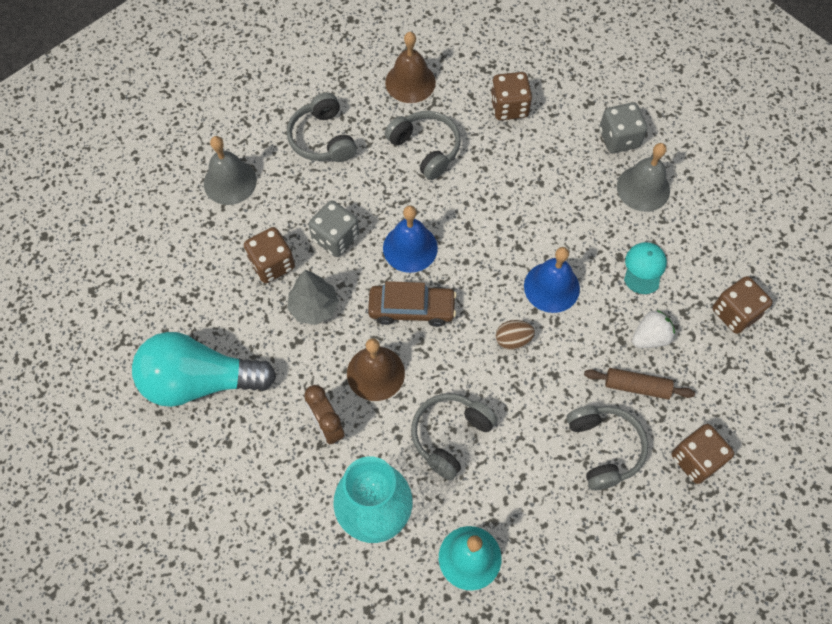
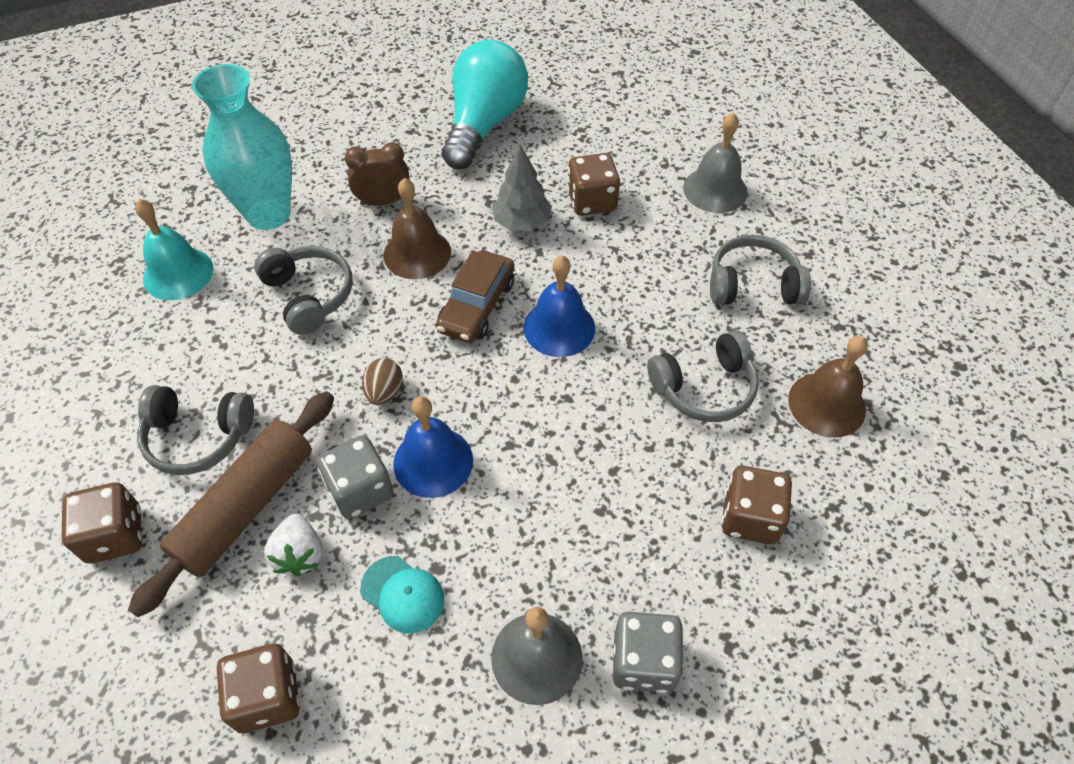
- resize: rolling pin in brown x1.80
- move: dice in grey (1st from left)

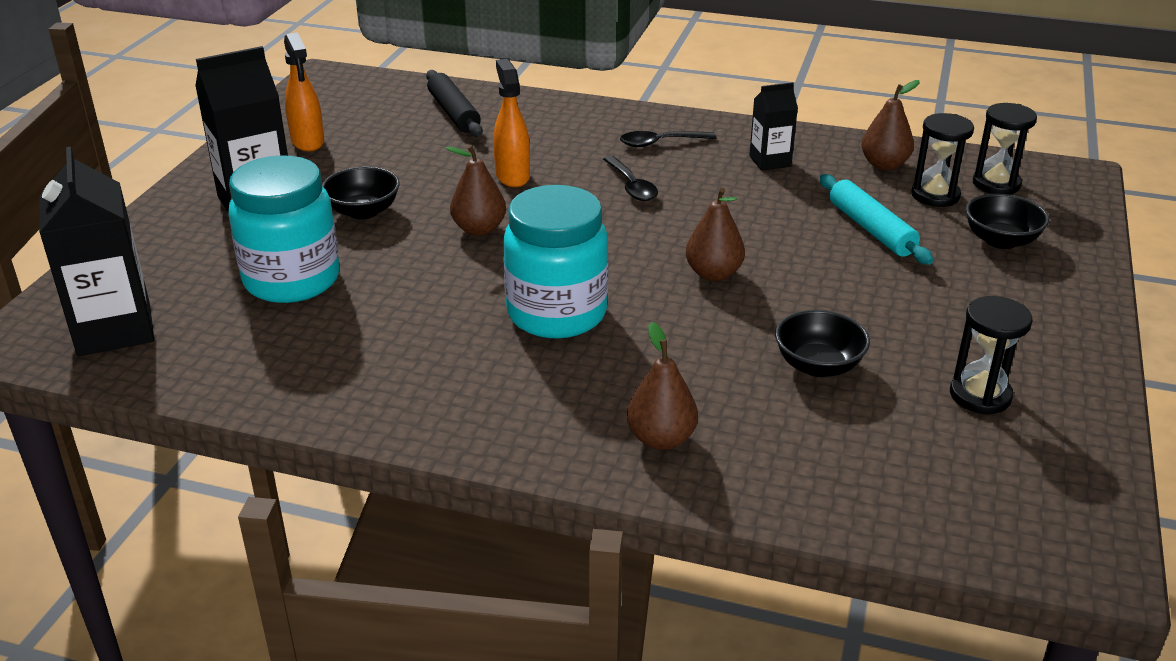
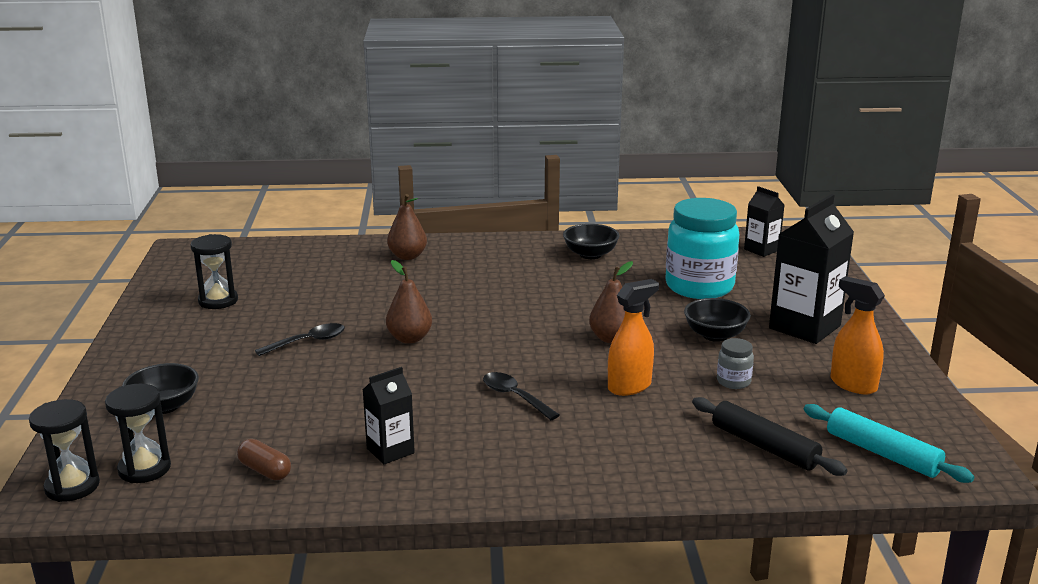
- move: hourglass in black (1st from left)
- replace: pear in brown (4th from left) to capsule in brown
- move: spoon in black (2nd from left in the first image) to spoon in black (1st from left)
- move: bowl in black (2nd from left)
- rotate: spray bottle in orange (2nd from left in the first image) 90 degrees counterclockwise
- insert: jar in grey
- resize: carton in black (1st from left in the first image) x0.55
- move: rolling pin in turquoise
- delete: jar in turquoise (2nd from left)

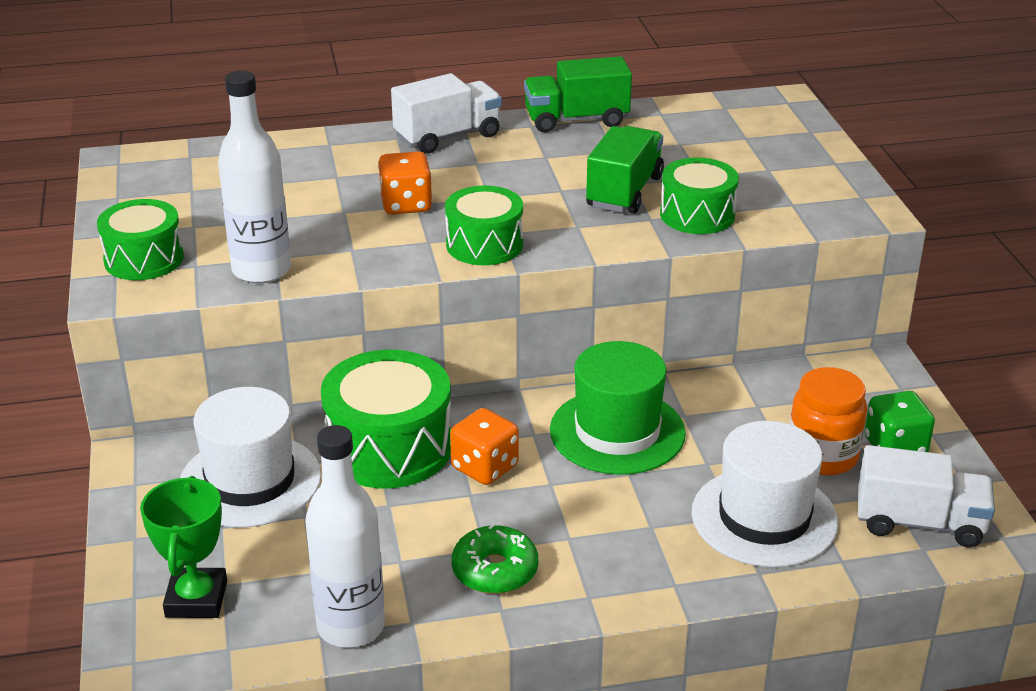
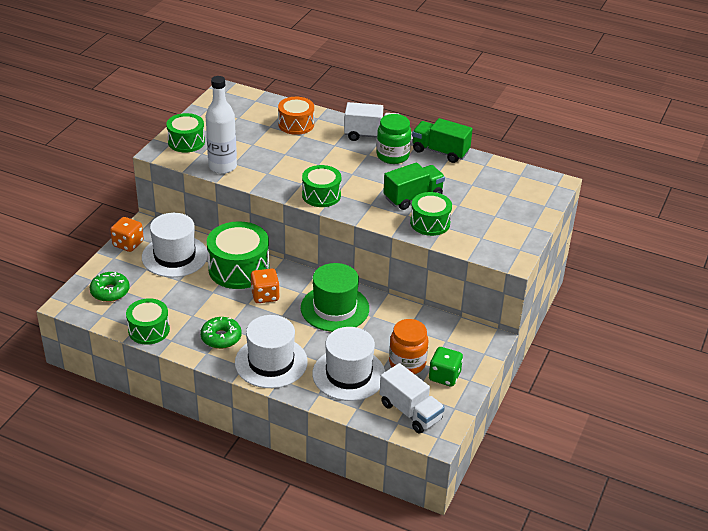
- replace: trophy in green to donut in green (1st from left)
- move: dice in orange (1st from left)
- replace: bottle in white (2nd from left) to drum in green (1st from left)
- insert: hat in white (2nd from left)
- insert: drum in orange
- insert: jar in green

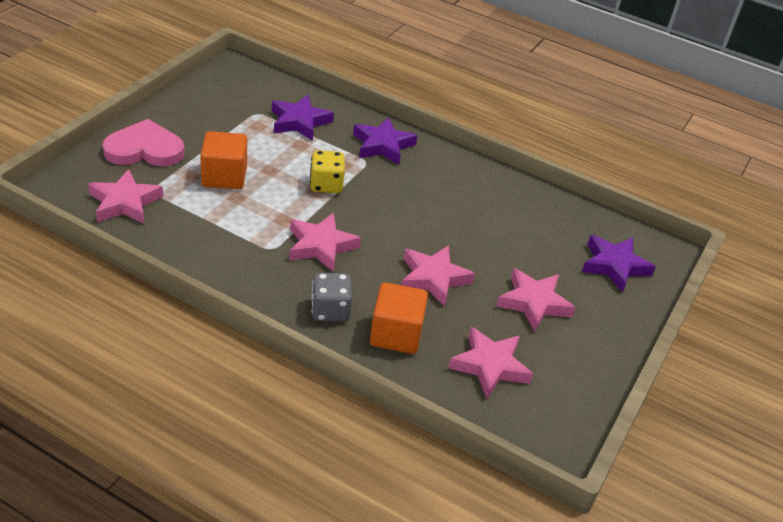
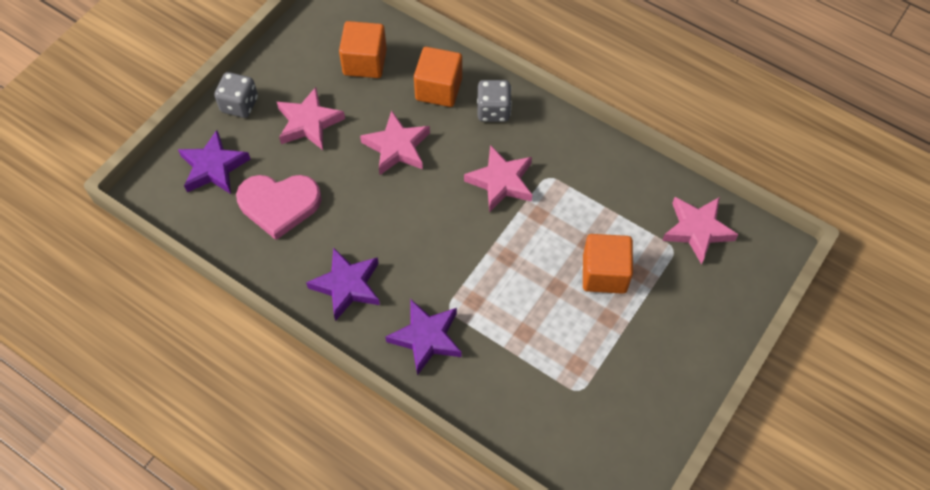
- insert: dice in grey (1st from left)
- move: heart in pink
- move: star in purple (1st from left in the first image) to star in purple (2nd from left)
- replace: star in pink (4th from left) to cube in orange (1st from left)
- delete: dice in yellow

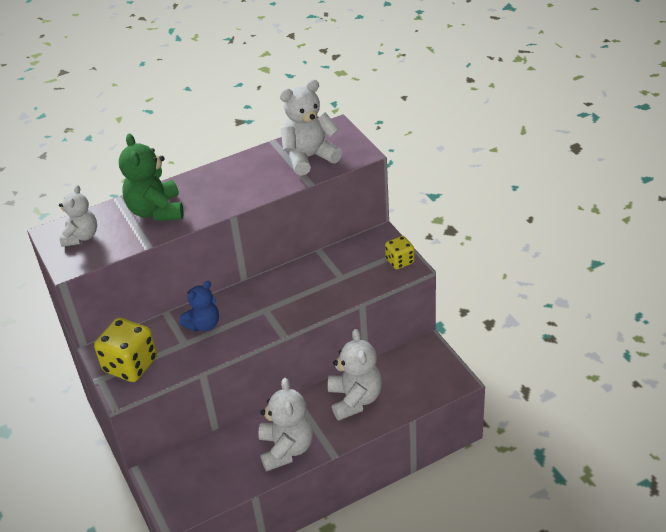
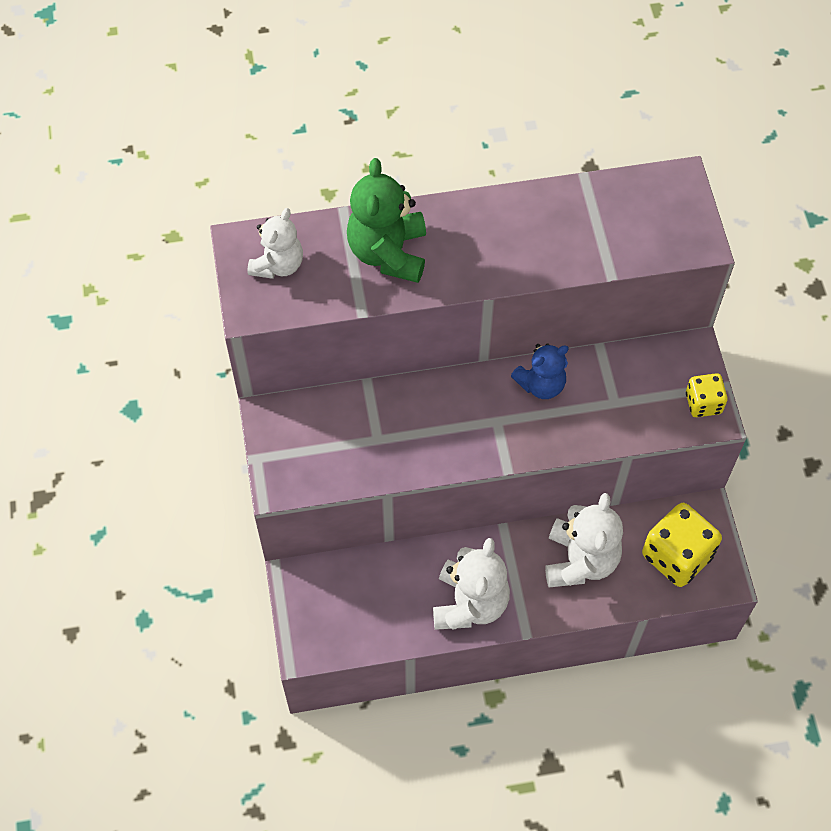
- move: teddy bear in blue
- move: dice in yellow (1st from left)
- delete: teddy bear in white (3rd from left)

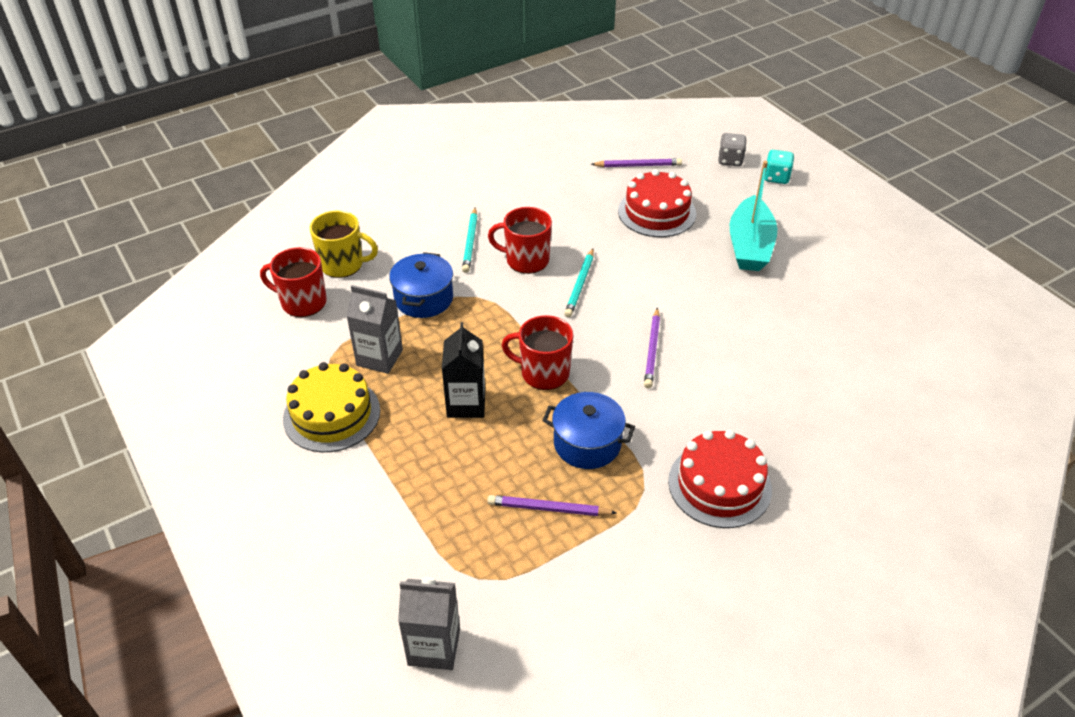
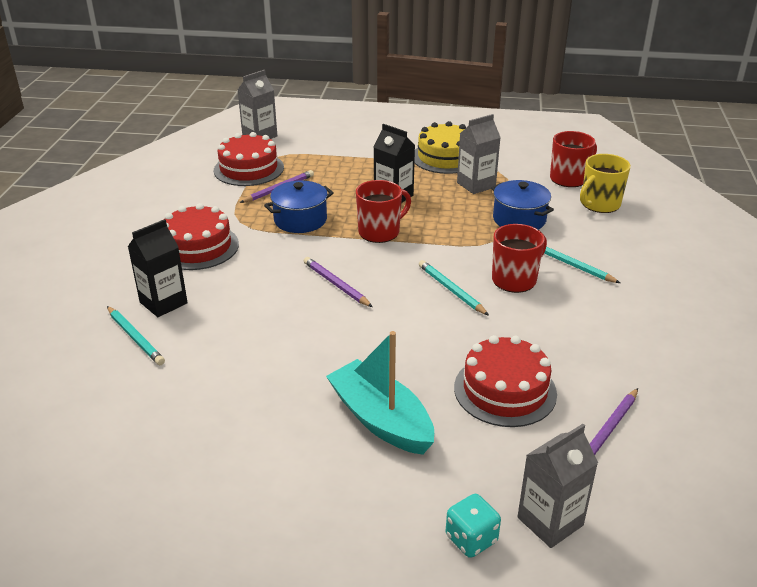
- insert: pencil in turquoise (1st from left)
- insert: carton in black (1st from left)
- insert: cake in red (2nd from left)
- replace: dice in grey to carton in grey (3rd from left)

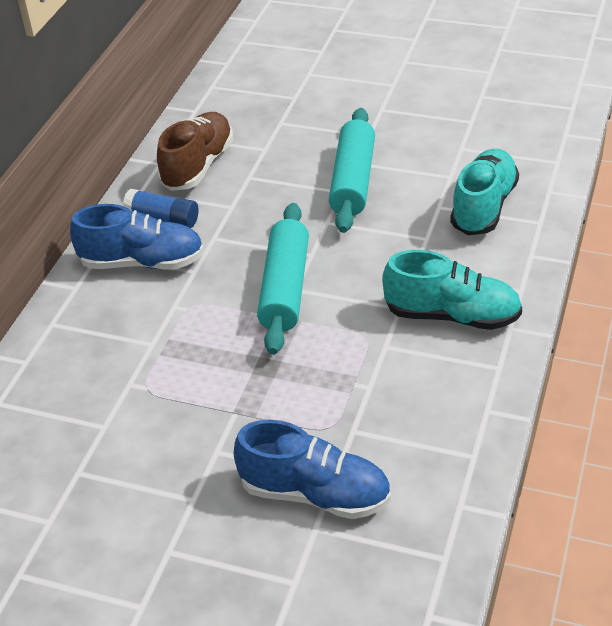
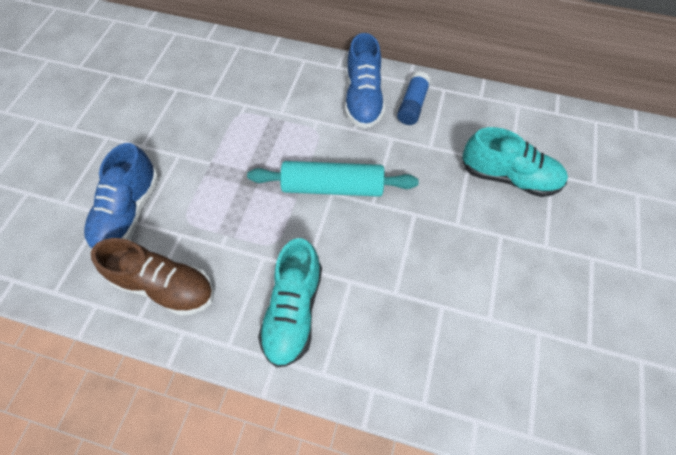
- move: shoe in brown
- move: shoe in turquoise (2nd from left)
- delete: rolling pin in turquoise (2nd from left)

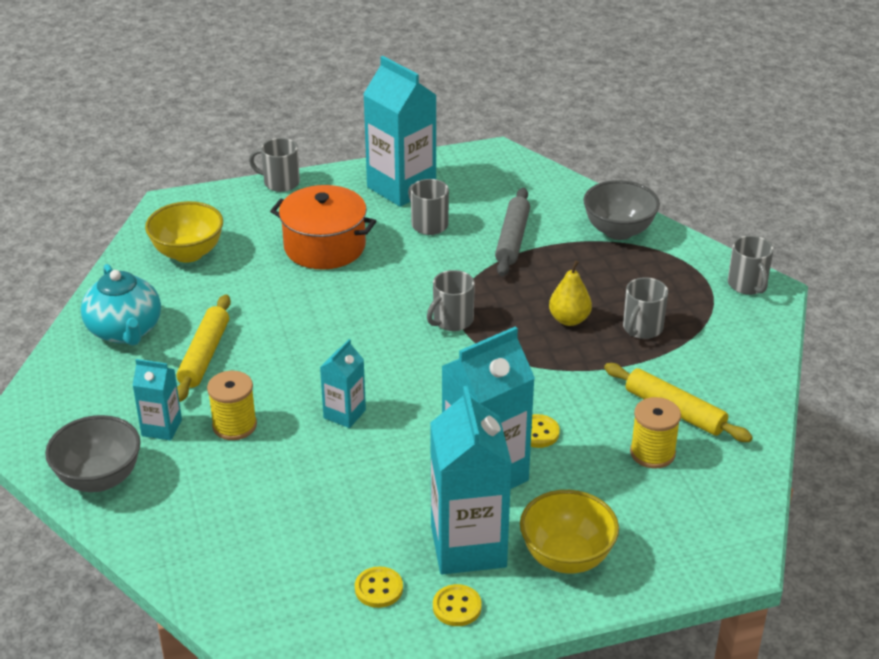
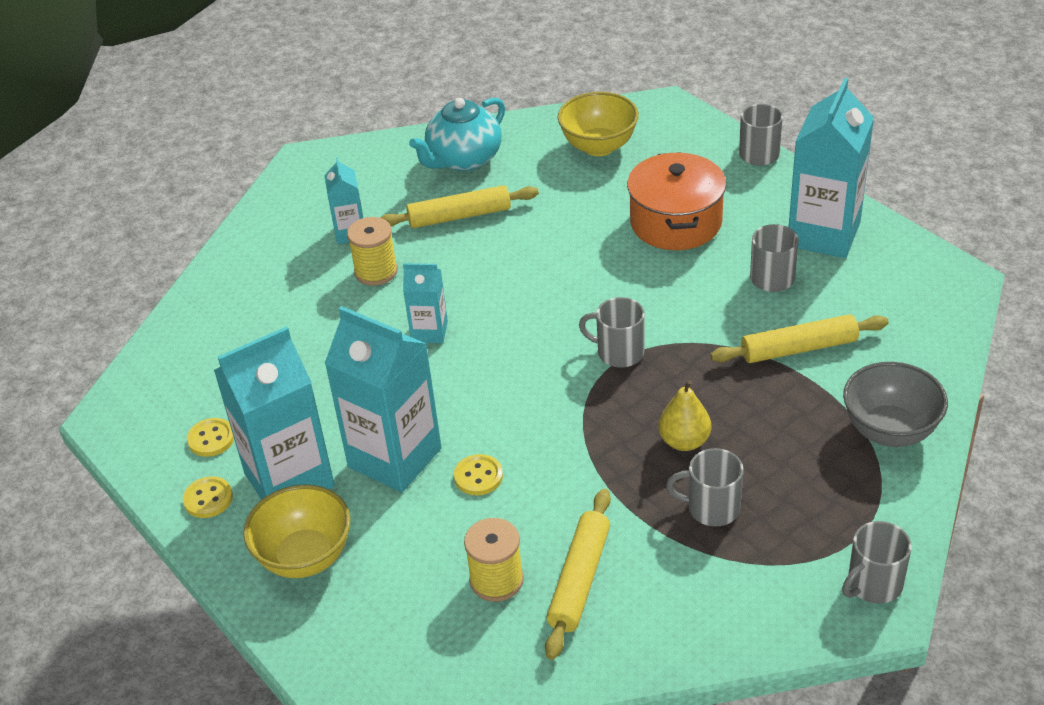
- recolor: rolling pin in grey to rolling pin in yellow (3rd from left)
- delete: bowl in grey (1st from left)

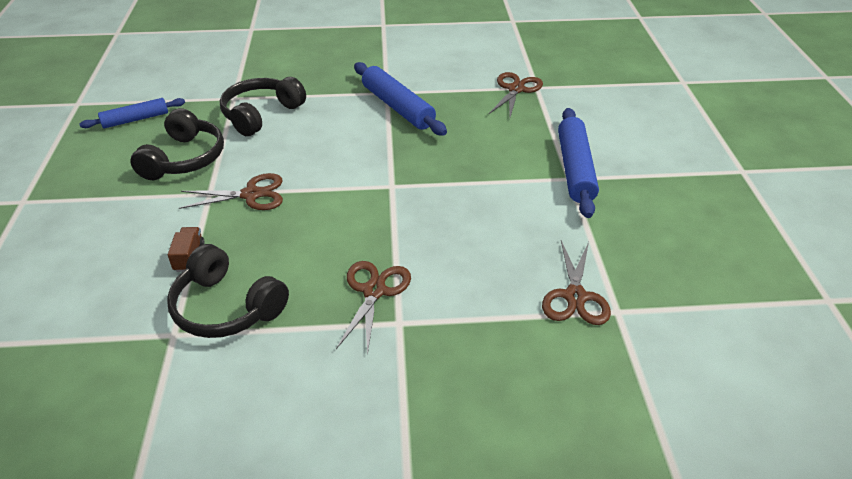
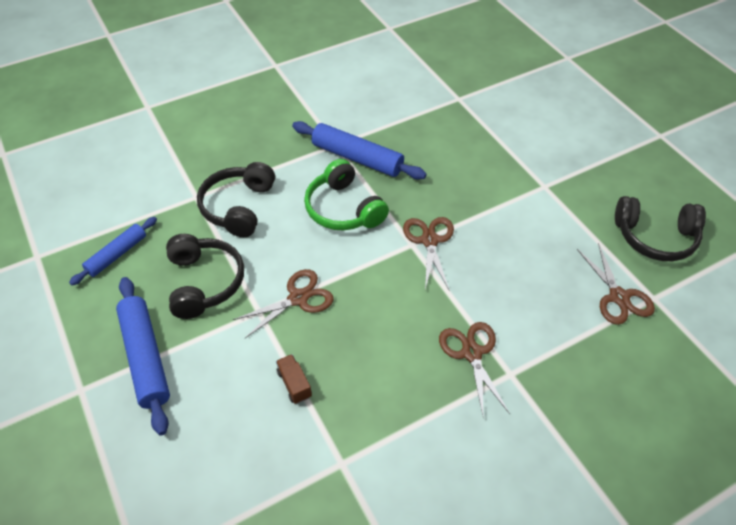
- move: rolling pin in blue (3rd from left in the first image) to rolling pin in blue (2nd from left)
- insert: headphones in green
- move: scissors in brown (3rd from left in the first image) to scissors in brown (2nd from left)
- move: headphones in black (2nd from left in the first image) to headphones in black (3rd from left)

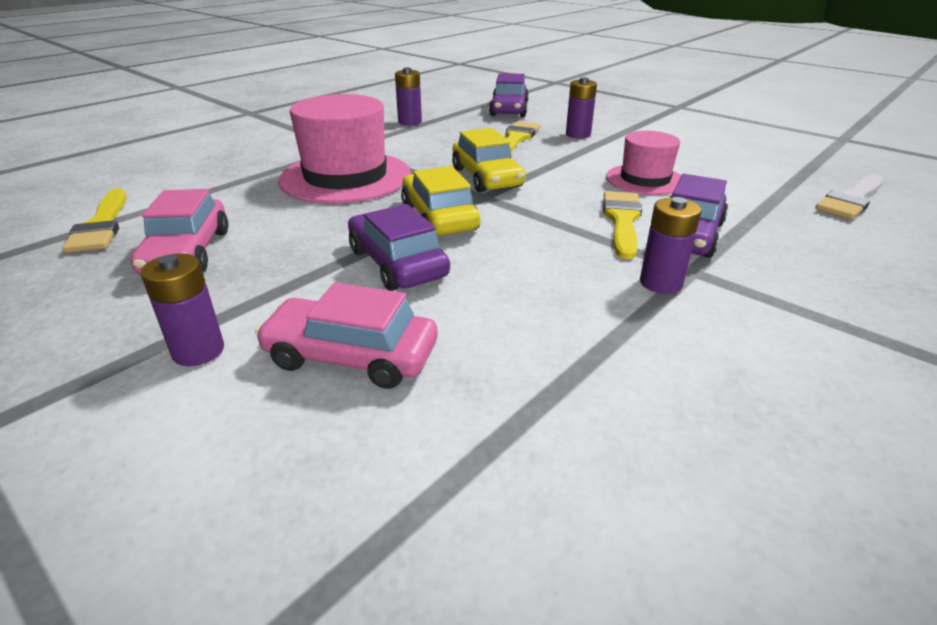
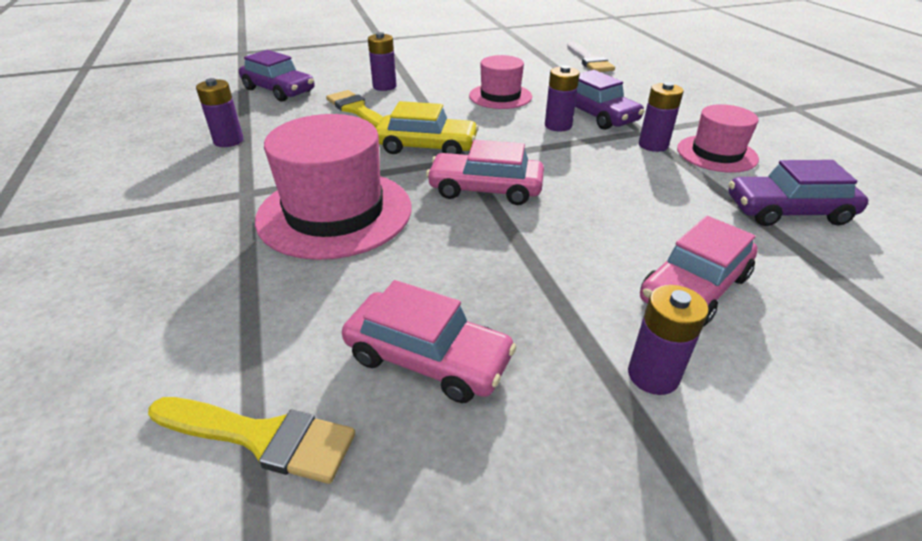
- recolor: car in yellow (1st from left) to car in pink (2nd from left)
- replace: brush in yellow (3rd from left) to battery in purple (3rd from left)
- insert: hat in pink (3rd from left)
- move: car in purple (1st from left in the first image) to car in purple (3rd from left)

